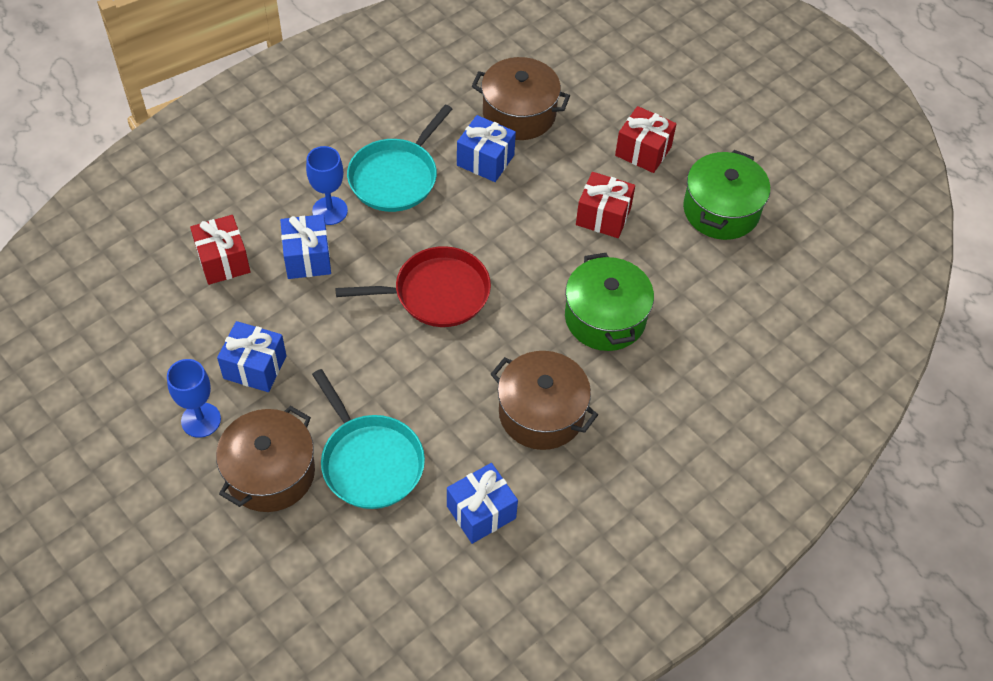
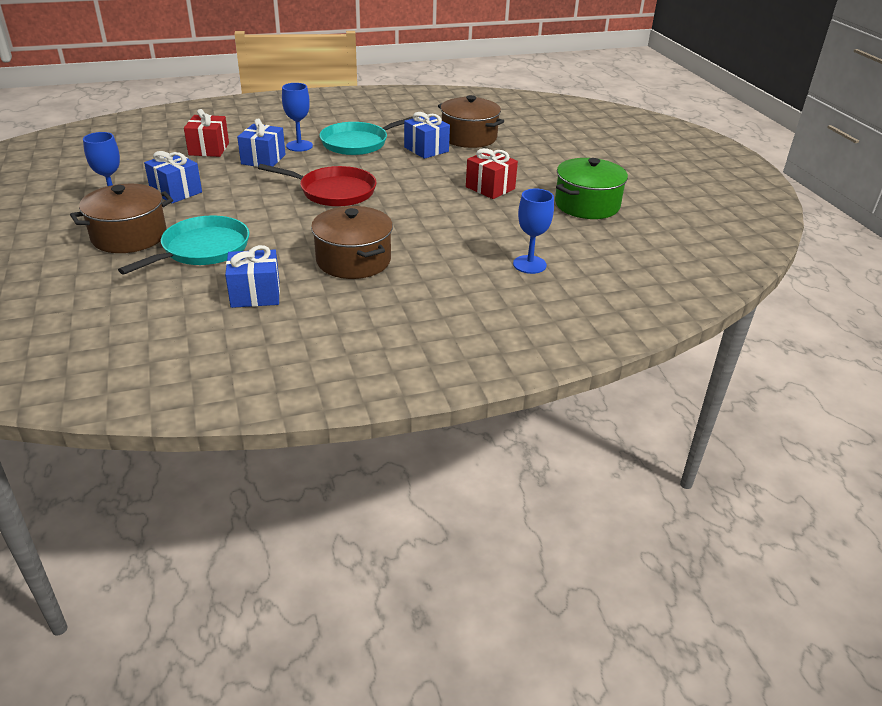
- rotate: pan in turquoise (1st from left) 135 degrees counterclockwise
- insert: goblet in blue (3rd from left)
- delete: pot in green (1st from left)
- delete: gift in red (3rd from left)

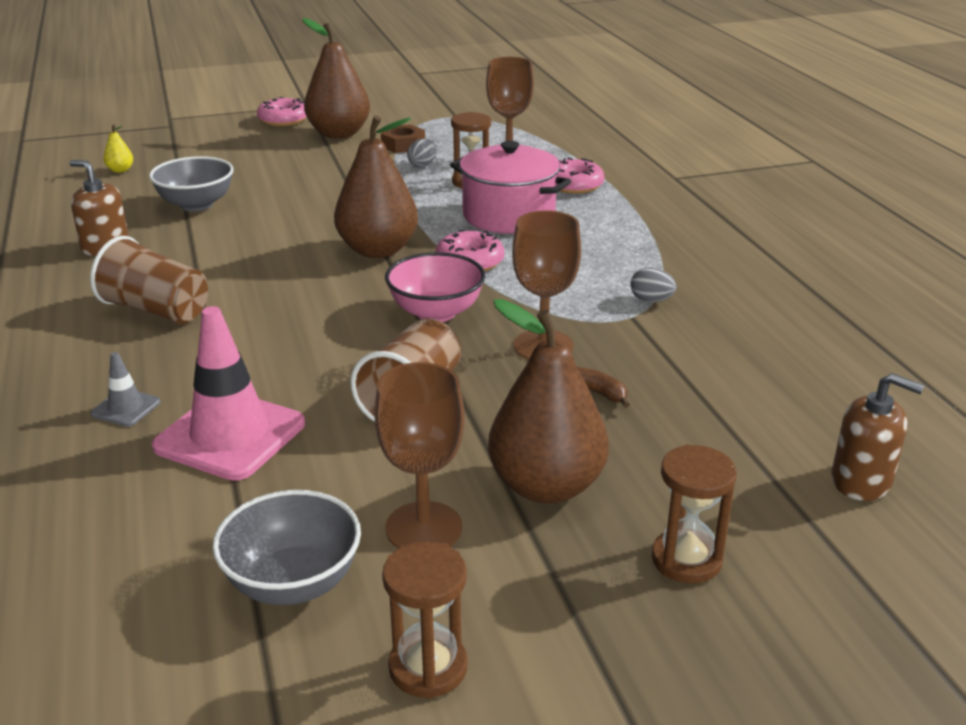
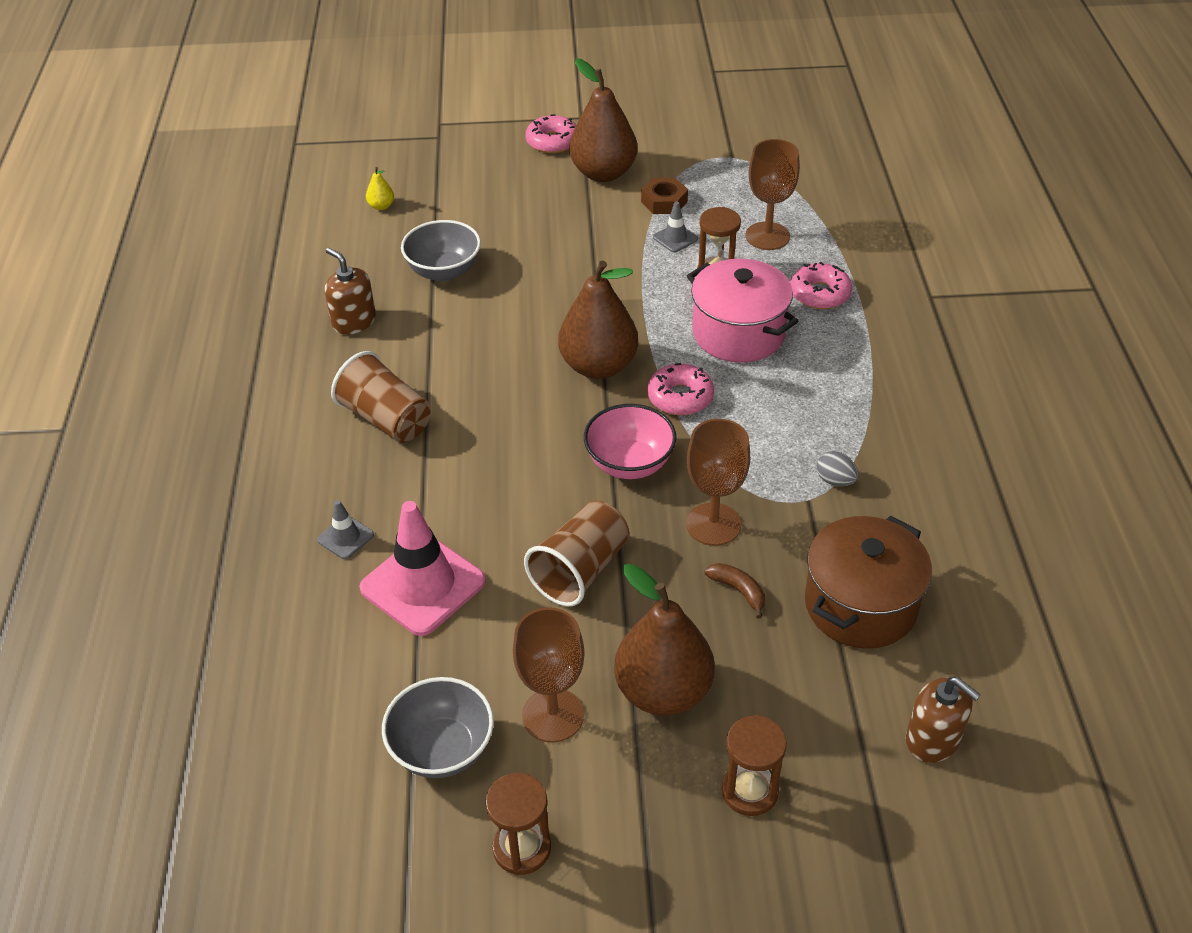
- replace: egg in grey (1st from left) to traffic cone in grey (2nd from left)
- insert: pot in brown

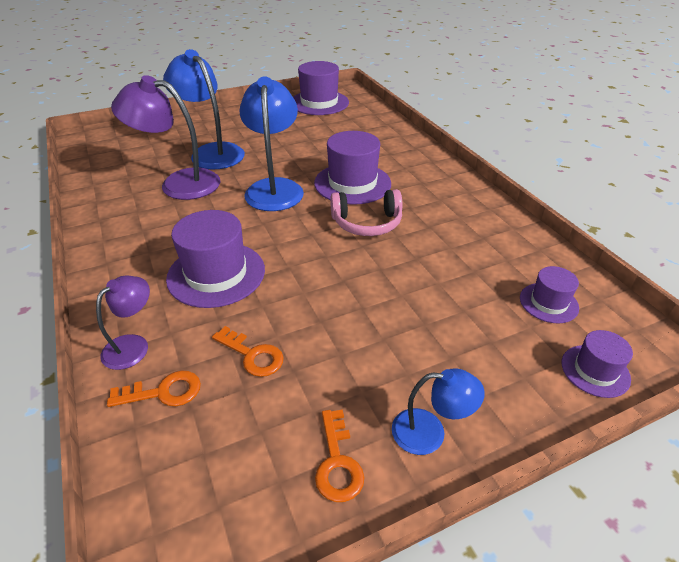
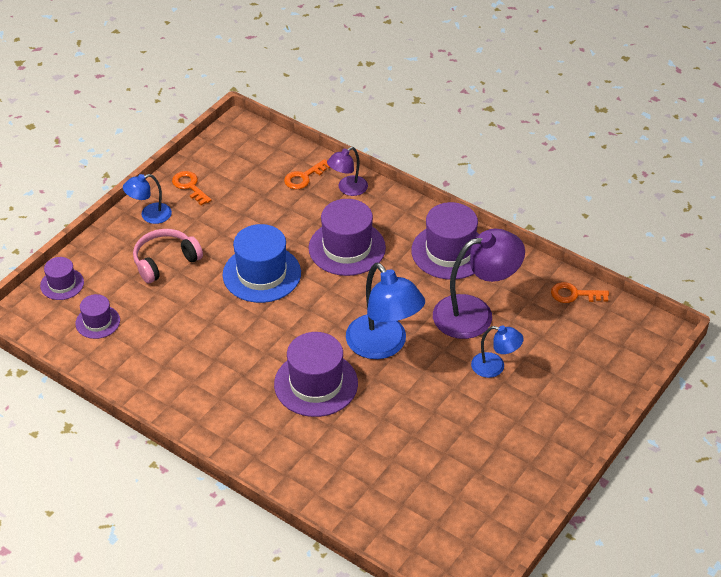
- move: headphones in pink
- insert: hat in blue
- rotate: lamp in purple (1st from left) 45 degrees clockwise
- move: hat in purple (2nd from left in the first image) to hat in purple (5th from left)
- resize: lamp in blue (1st from left in the first image) x0.54
- move: key in orange (2nd from left in the first image) to key in orange (3rd from left)

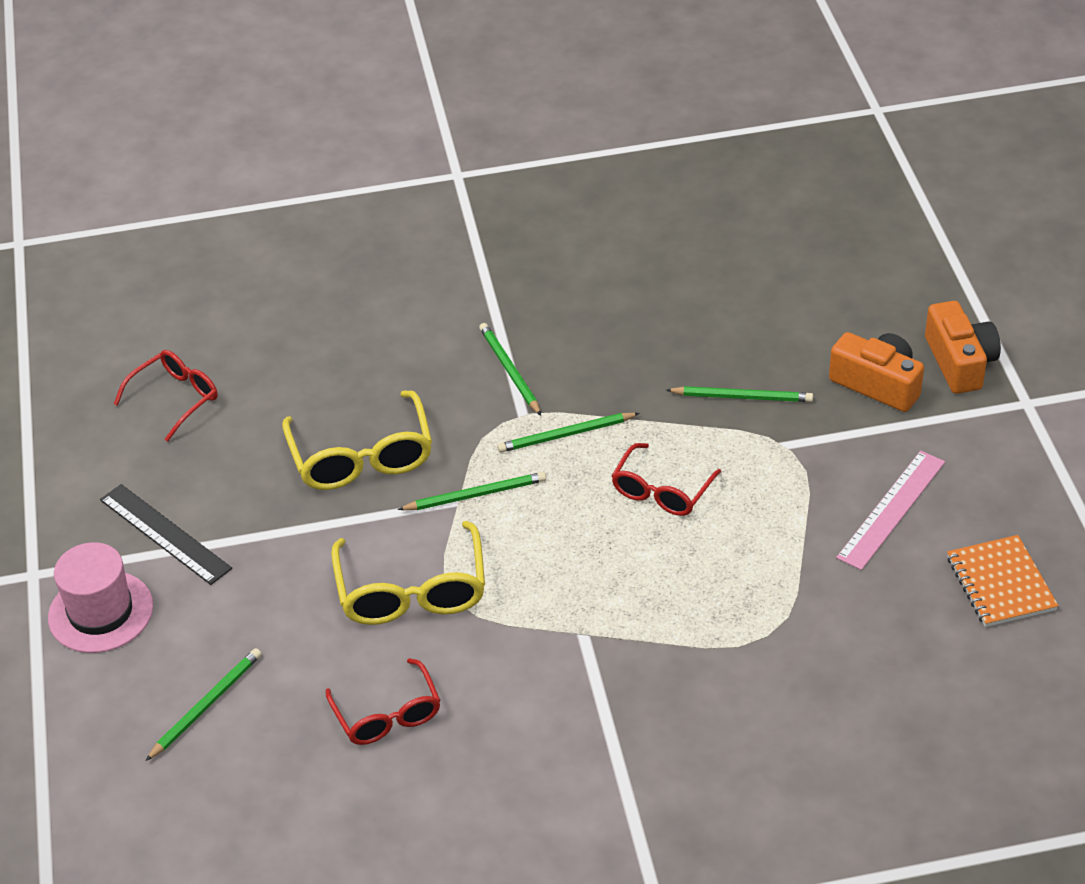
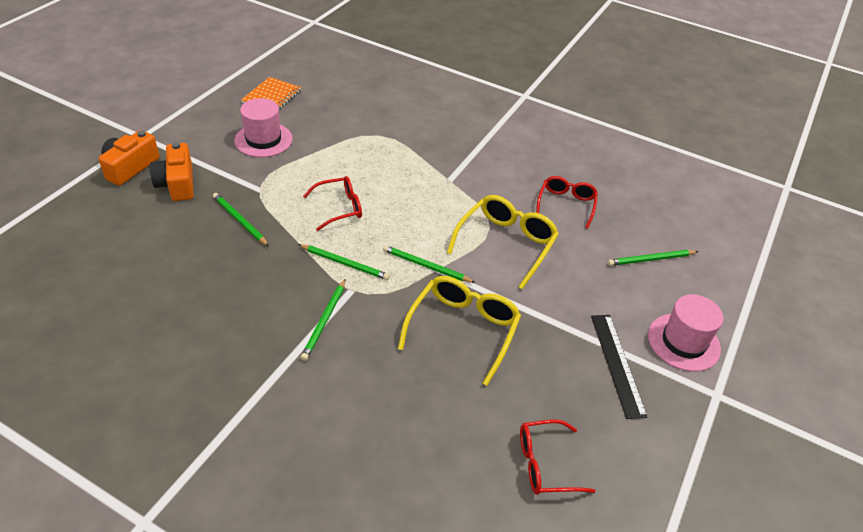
- replace: ruler in pink to hat in pink (1st from left)

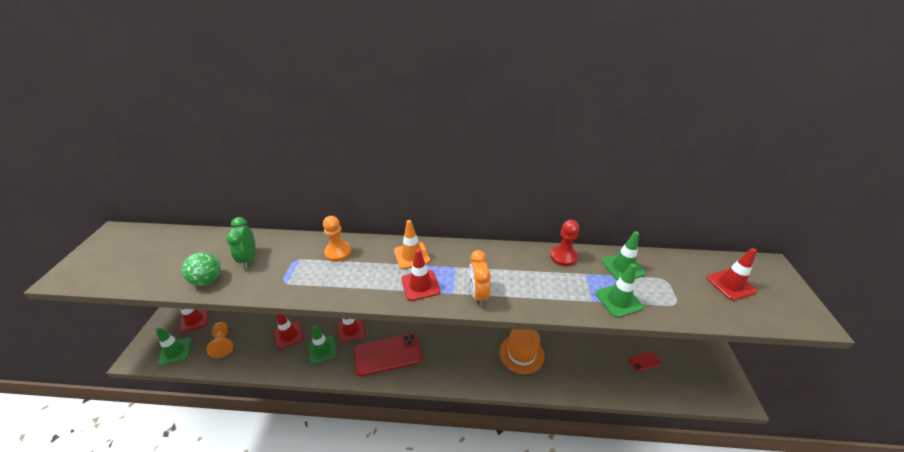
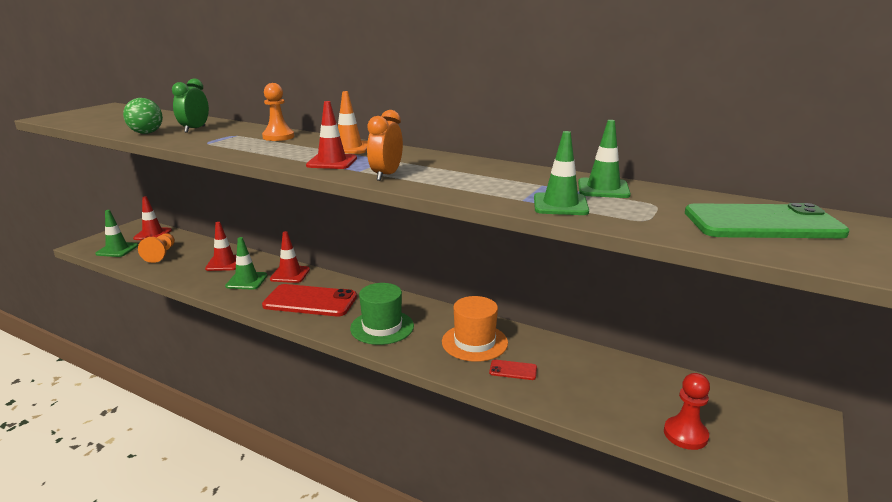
- insert: hat in green
- move: phone in red (2nd from left)
- move: pawn in red
- replace: traffic cone in red (5th from left) to phone in green

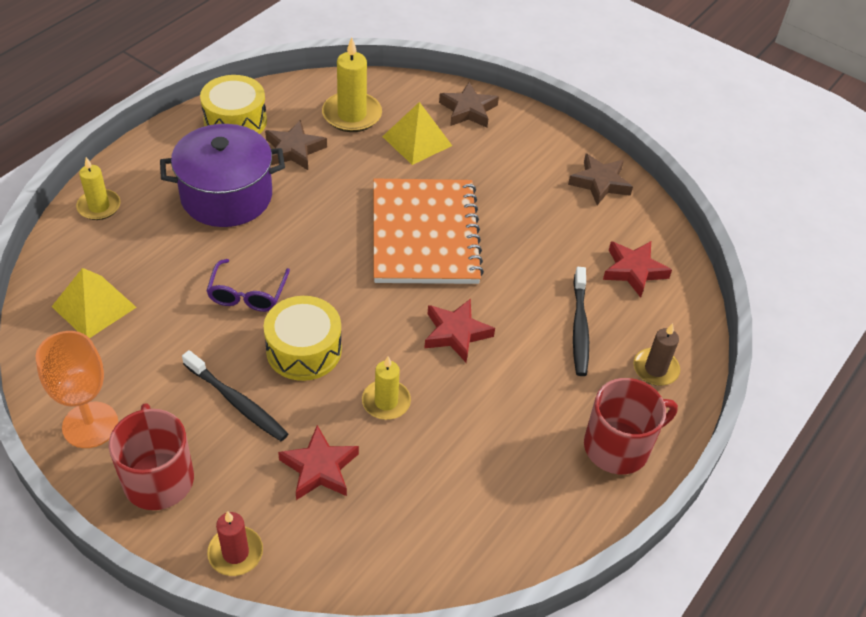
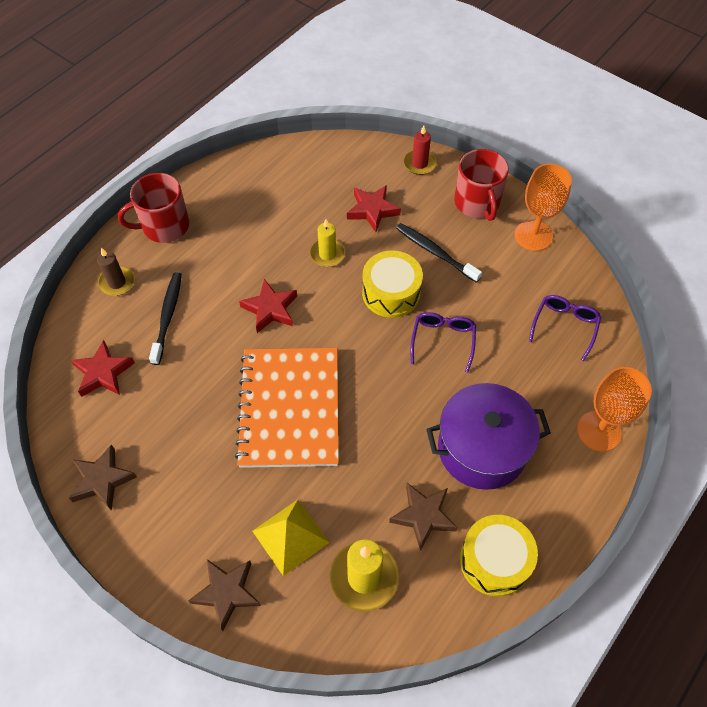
- replace: pyramid in yellow (1st from left) to glasses in purple (2nd from left)
- replace: candle in yellow (1st from left) to goblet in orange (2nd from left)

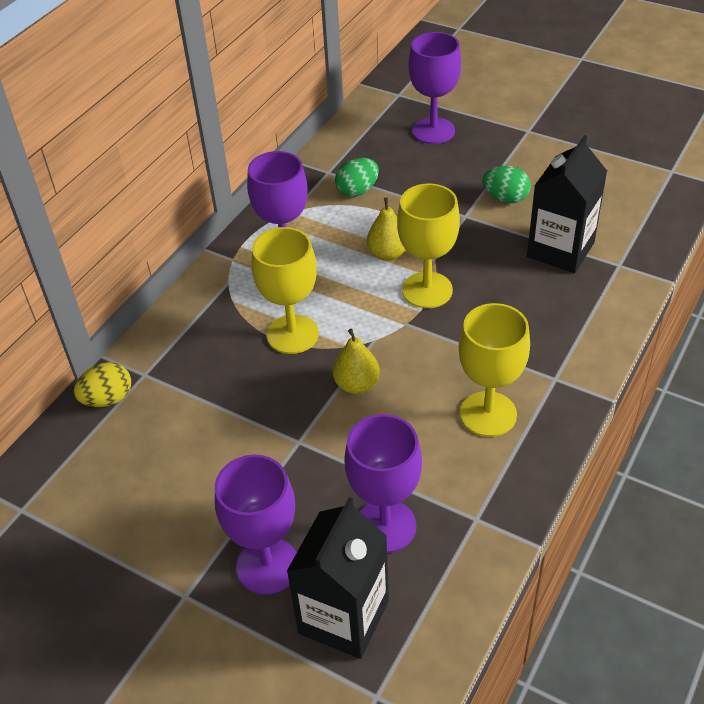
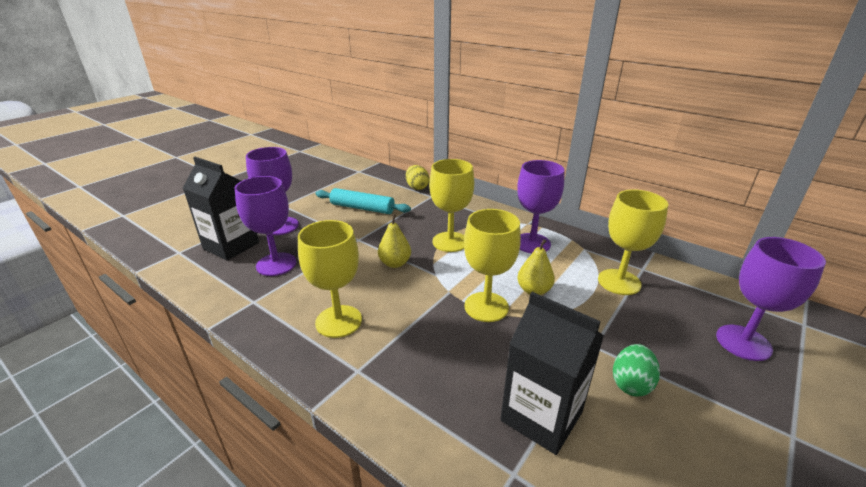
- insert: rolling pin in turquoise
- replace: egg in green (1st from left) to goblet in yellow (4th from left)

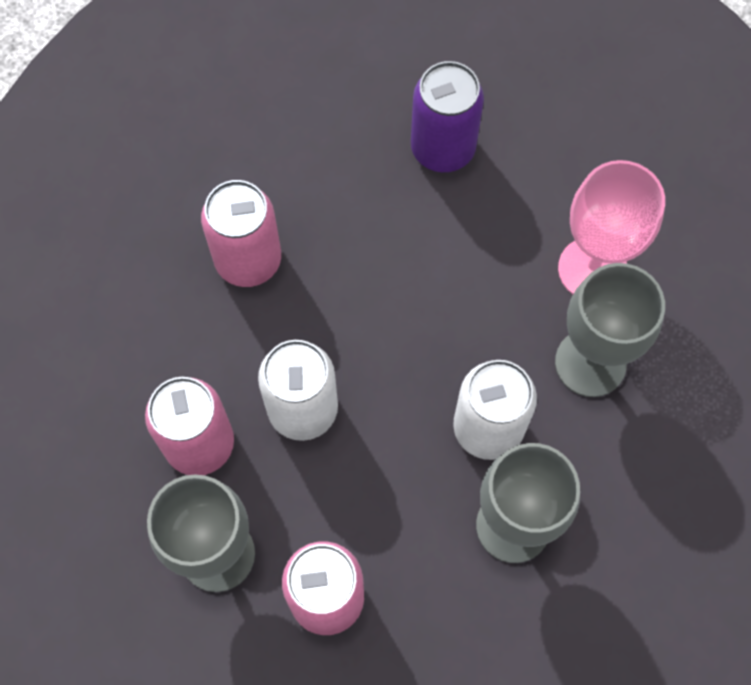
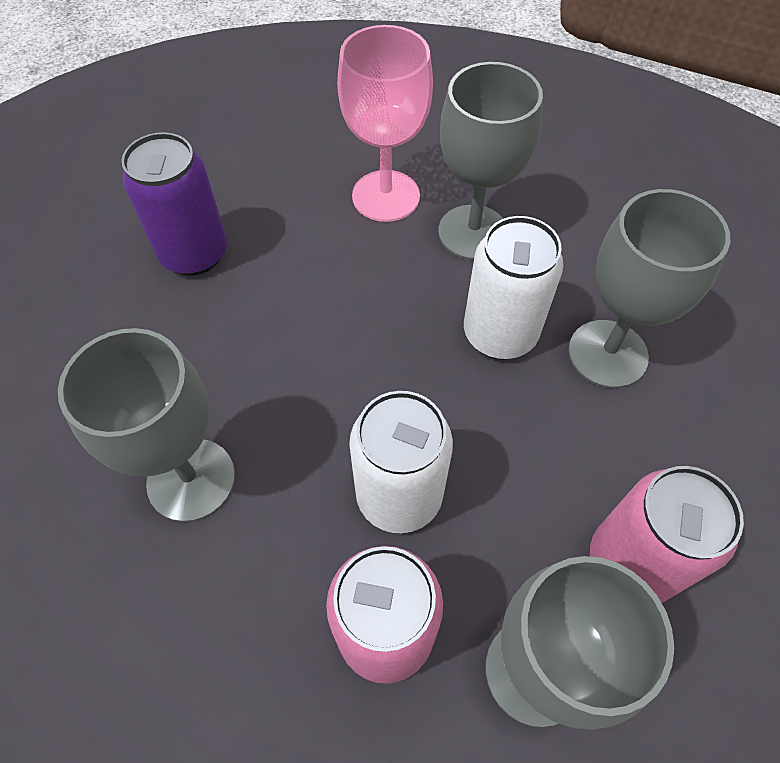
- replace: can in pink (2nd from left) to goblet in grey (1st from left)

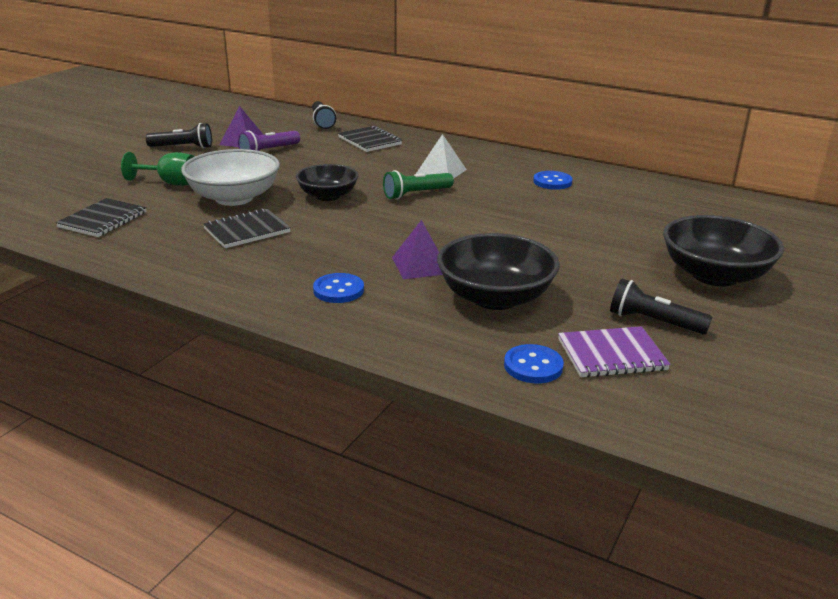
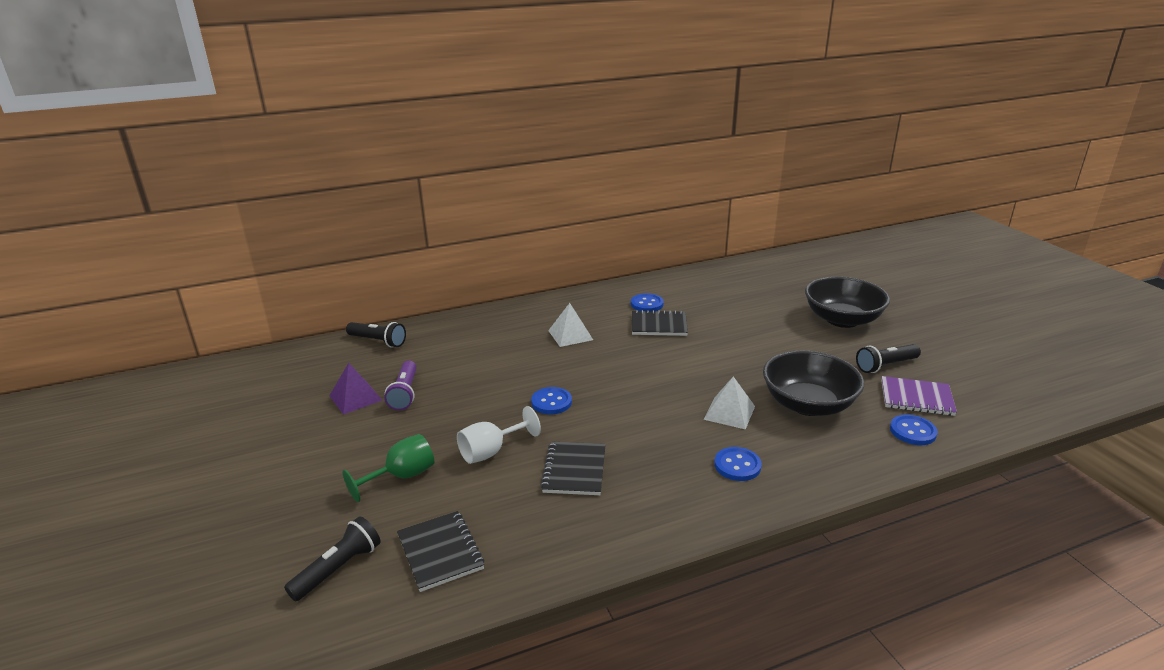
- move: flashlight in black (1st from left)
- replace: bowl in white to goblet in white
- replace: bowl in black (1st from left) to button in blue (1st from left)
- move: notebook in black (3rd from left)
- recolor: pyramid in purple (2nd from left) to pyramid in white (2nd from left)
- rotate: notebook in purple 75 degrees clockwise
- delete: flashlight in green

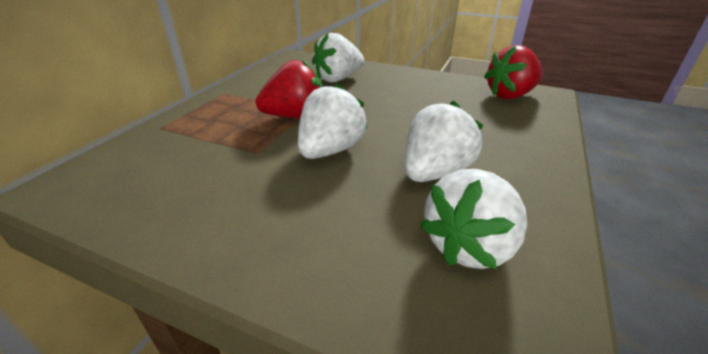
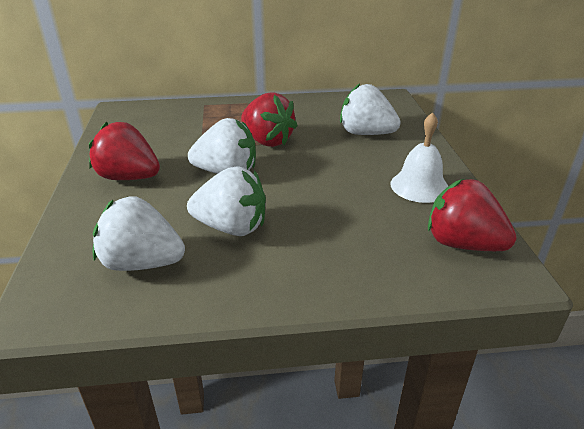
- insert: strawberry in red (1st from left)
- insert: bell in white

